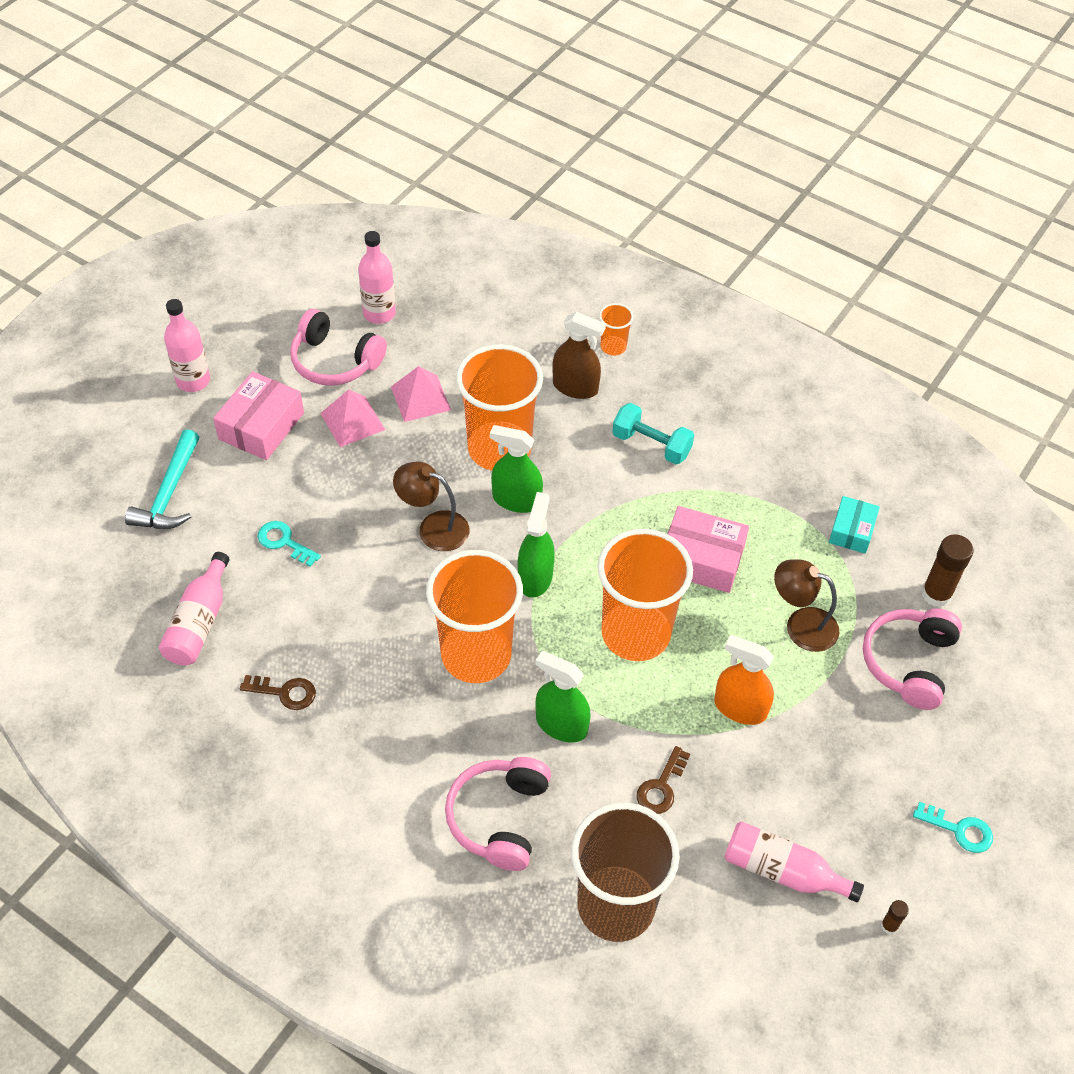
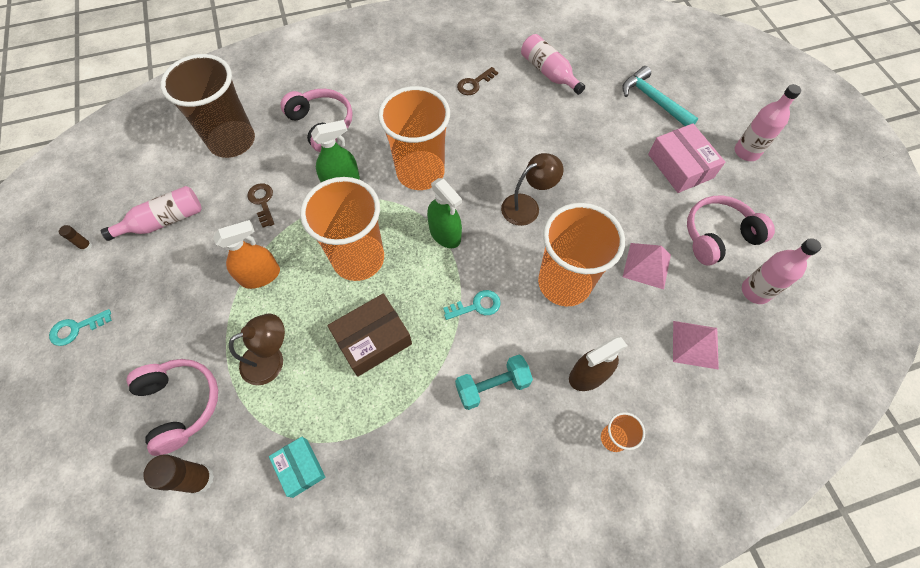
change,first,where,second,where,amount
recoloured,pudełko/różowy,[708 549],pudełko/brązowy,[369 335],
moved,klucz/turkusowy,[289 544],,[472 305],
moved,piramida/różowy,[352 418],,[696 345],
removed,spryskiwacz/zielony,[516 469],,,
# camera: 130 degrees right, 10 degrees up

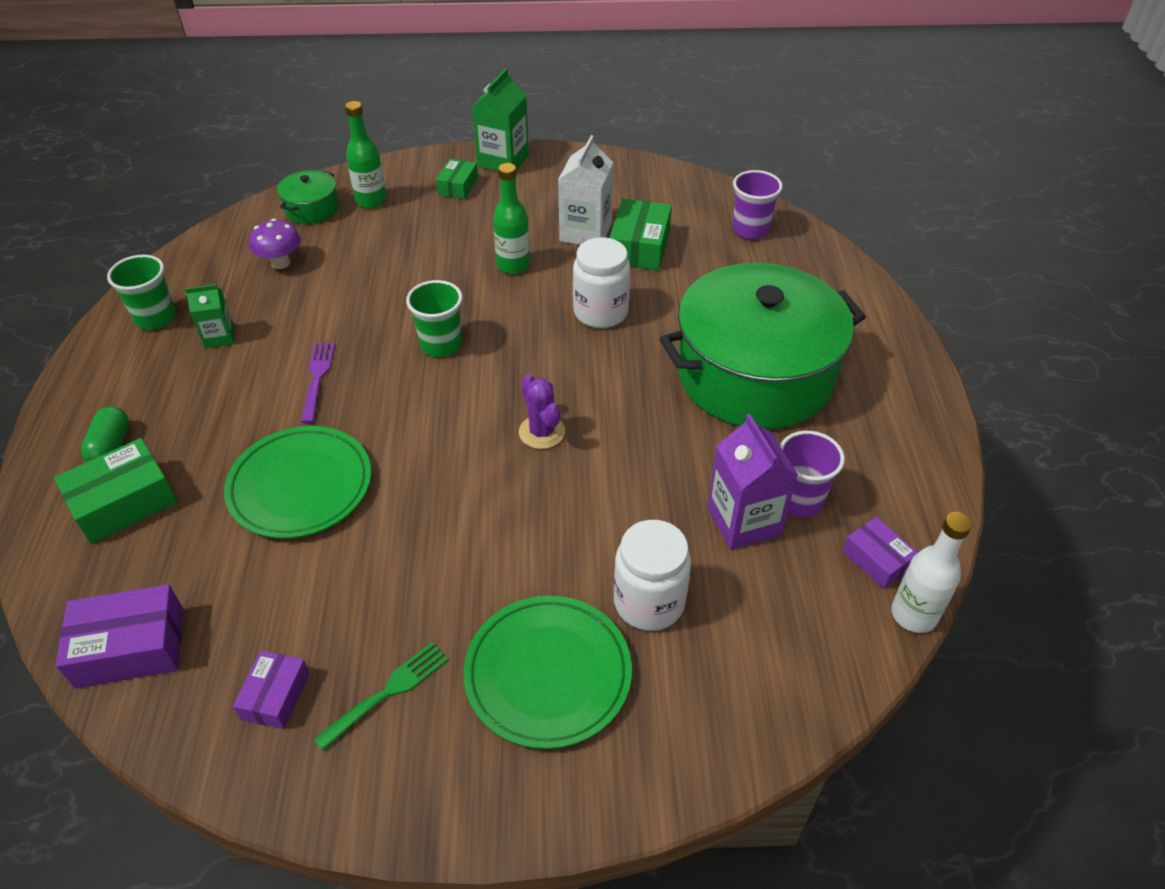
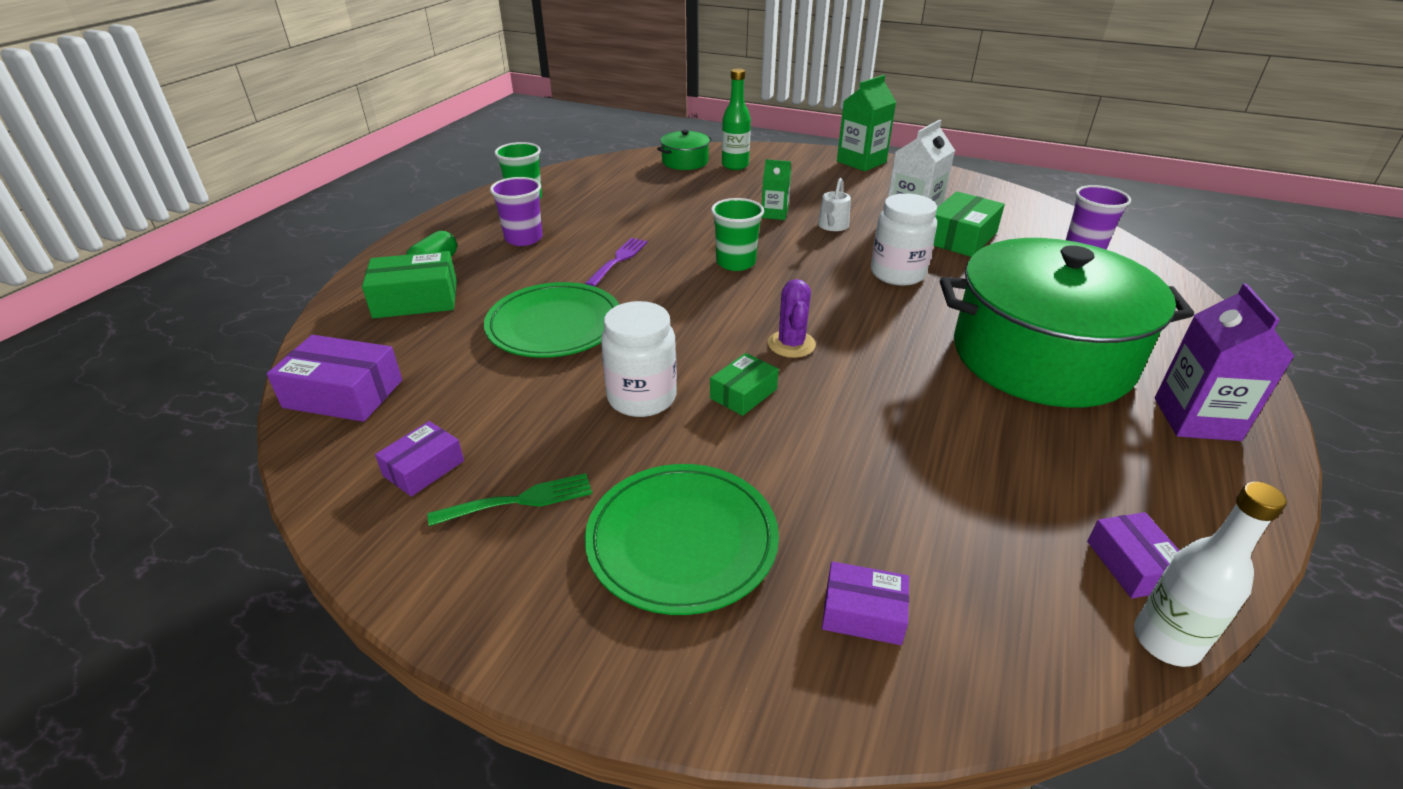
change,first,where,second,where,amount
moved,szklanka/fioletowy,[812 474],,[516 211],
moved,słoik/biały,[652 575],,[639 359],
moved,pudełko/zielony,[457 179],,[744 384],
moved,karton mleka/zielony,[209 316],,[776 189],
replaced,butelka/zielony,[511 218],konewka/biały,[834 204],
added,,,pudełko/fioletowy,[865 603],
moved,karton mleka/fioletowy,[752 482],,[1224 362],
removed,grzyb/fioletowy,[275 244],,,
# camera: 25 degrees right, 10 degrees down

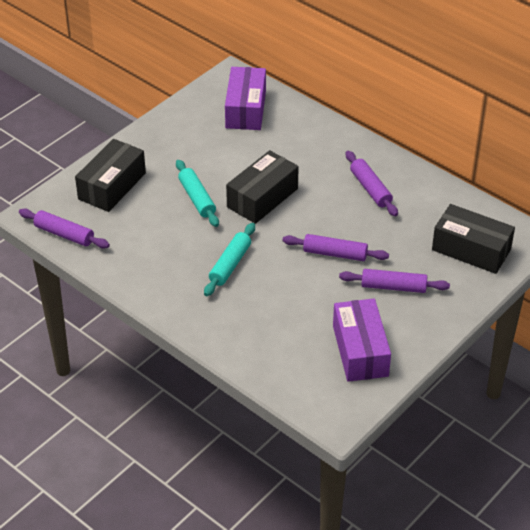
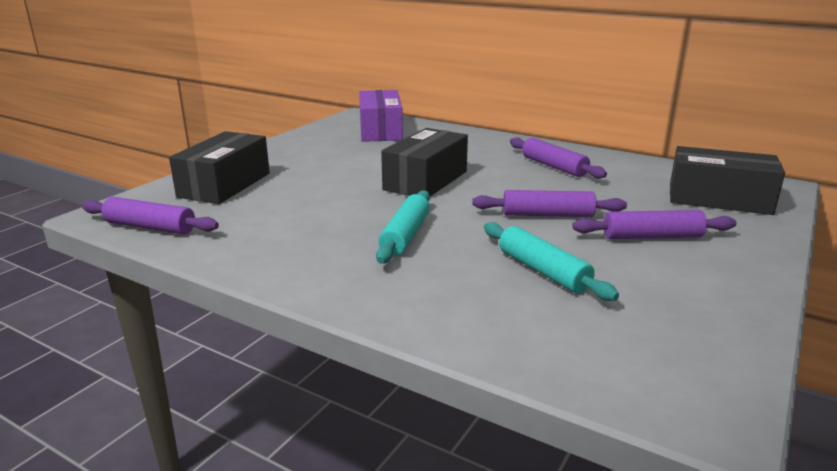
change,first,where,second,where,amount
moved,wałek do ciasta/turkusowy,[197 193],,[551 261],
removed,pudełko/fioletowy,[362 340],,,
# camera: 10 degrees left, 20 degrees down

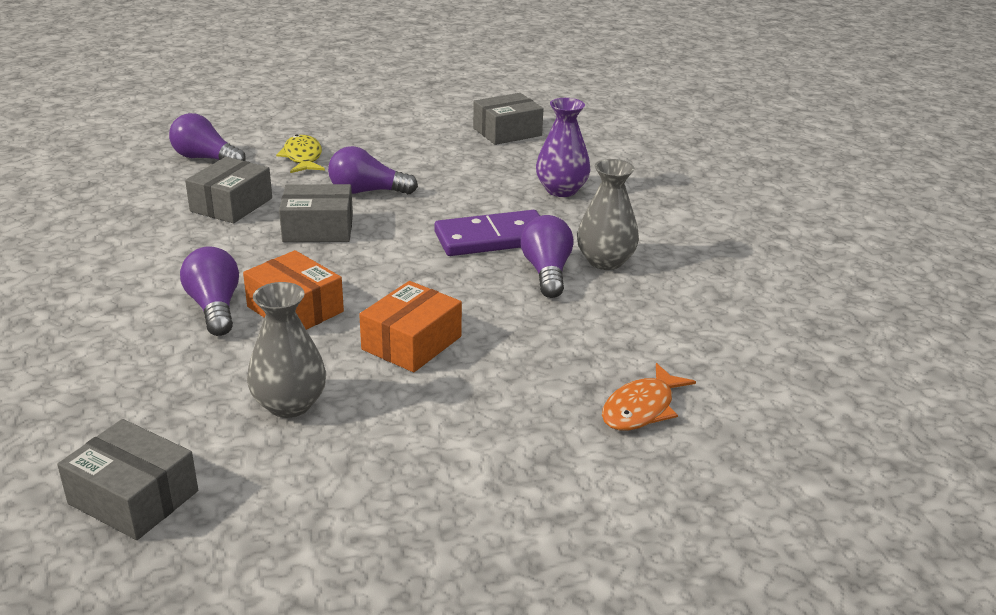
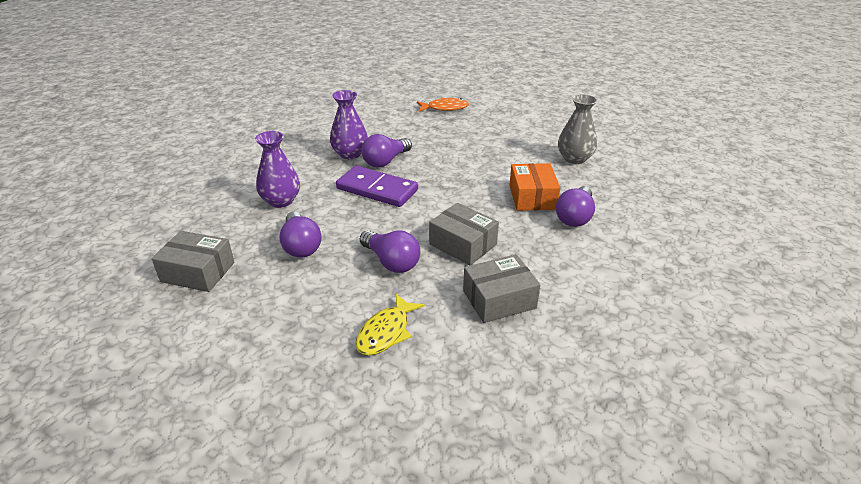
change,first,where,second,where,amount
moved,żarówka/fioletowy,[207 137],,[300 235],
recoloured,wazon/szary,[608 214],wazon/fioletowy,[349 124],
removed,pudełko/szary,[127 479],,,
removed,pudełko/pomarańczowy,[410 326],,,
# camera: 135 degrees left, 5 degrees up

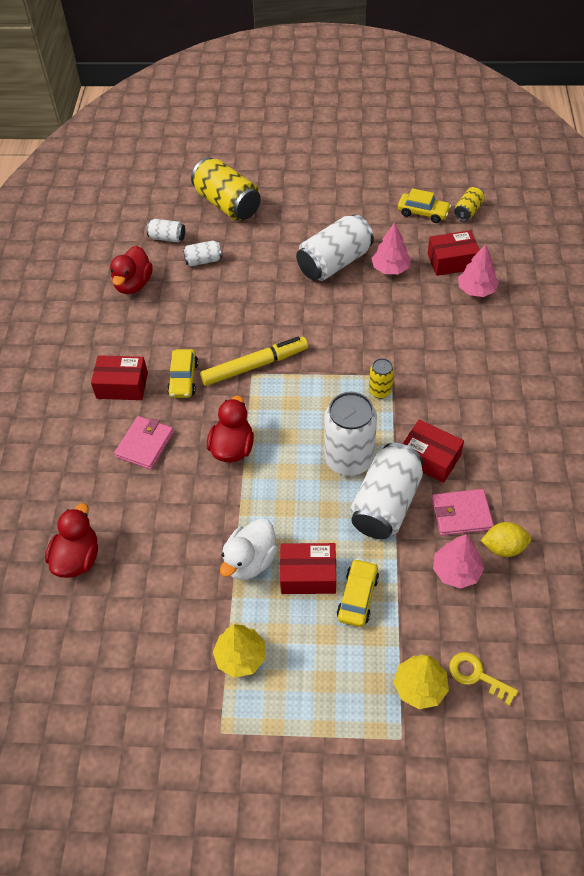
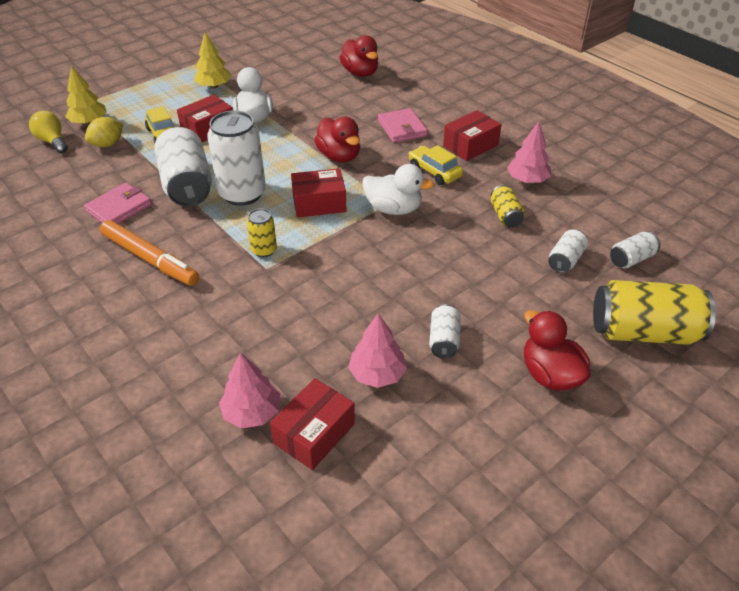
change,first,where,second,where,amount
replaced,klucz/żółty,[483 679],żarówka/żółty,[48 132],
moved,cytryna/żółty,[506 539],,[104 132],
added,,,flamaster/pomarańczowy,[149 253],
moved,pudełko/czerwony,[433 451],,[318 193],
replaced,flamaster/żółty,[254 361],kaczka/biały,[398 189],
resized,puszka/biały,[335 247],,[445 331],x0.50
moved,puszka/żółty,[469 204],,[508 206],
moved,drzewko/różowy,[458 561],,[529 152],
moved,kaczka/czerwony,[131 270],,[557 350],
removed,samochód/żółty,[424 205],,,
# camera: 135 degrees right, 10 degrees down

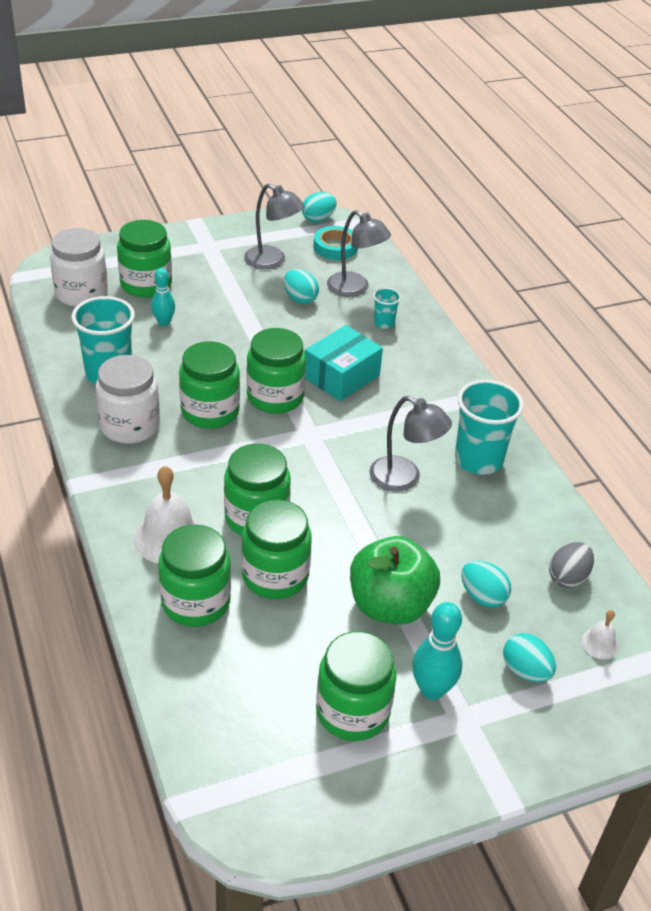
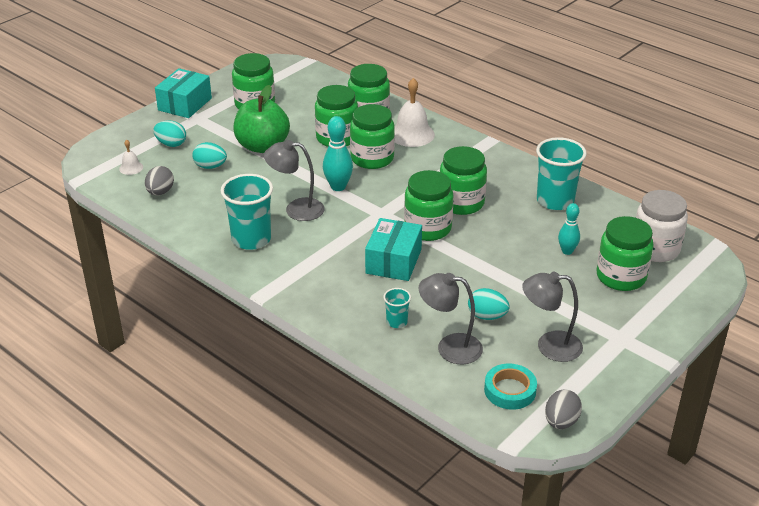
change,first,where,second,where,amount
added,,,pudełko/turkusowy,[183 93],
moved,kręgiel/turkusowy,[437 651],,[338 153],
recoloured,jajko/turkusowy,[319 207],jajko/szary,[563 409],
removed,słoik/biały,[128 399],,,
# camera: 155 degrees right, 5 degrees down

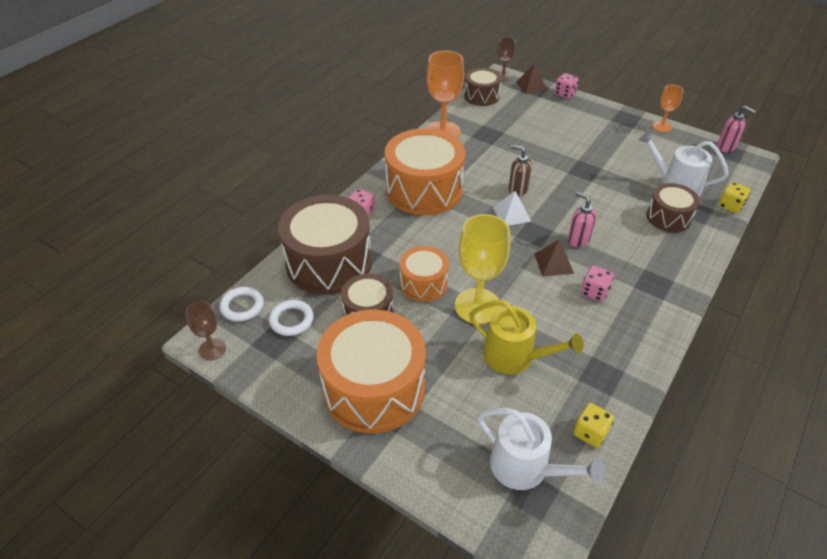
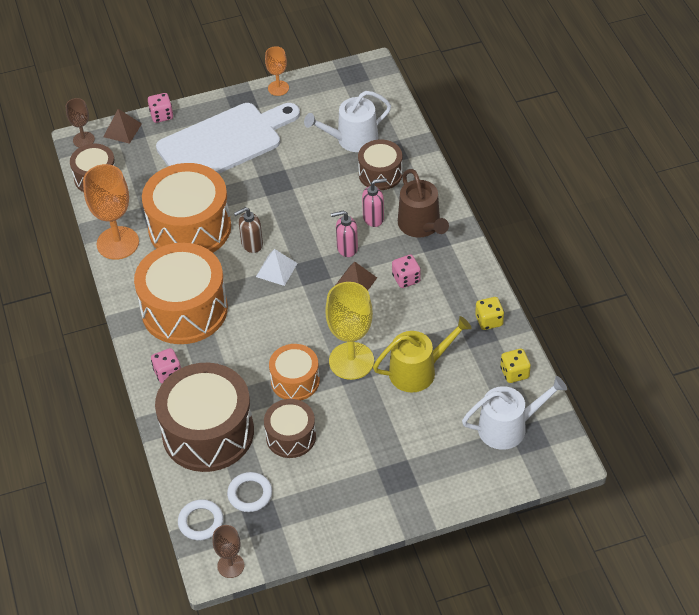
change,first,where,second,where,amount
moved,bęben/pomarańczowy,[371 372],,[186 208],
added,,,deska do krojenia/biały,[228 138],
moved,dozownik mydła/różowy,[736 129],,[374 202],
added,,,konewka/brązowy,[423 203],
moved,kostka do gry/żółty,[734 197],,[489 313],
# camera: 50 degrees left, 5 degrees up

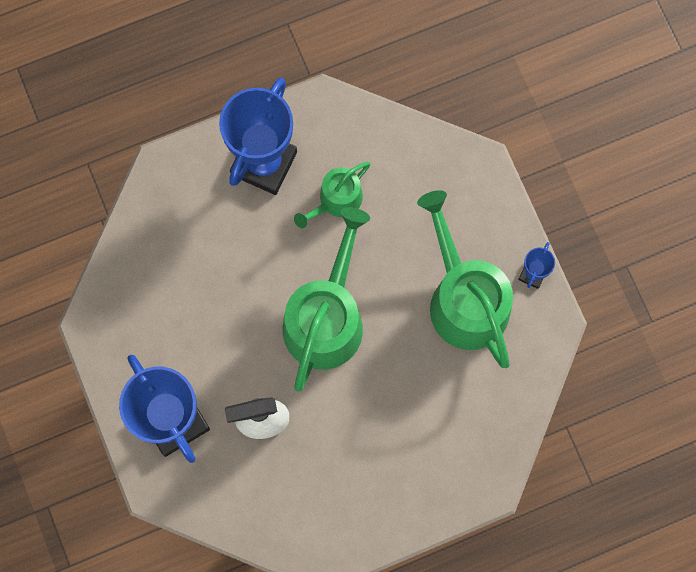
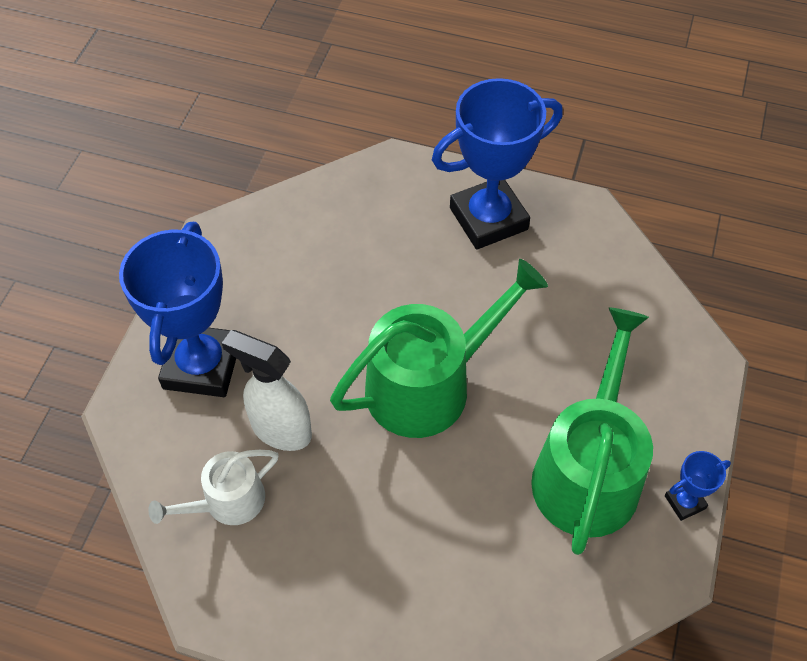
change,first,where,second,where,amount
added,,,konewka/biały,[213 487],
removed,konewka/zielony,[332 195],,,
# camera: 40 degrees right, 20 degrees down

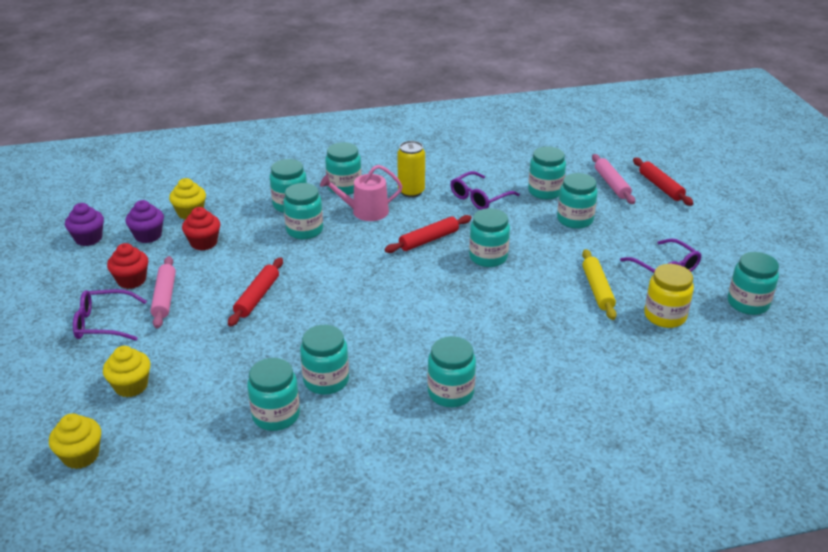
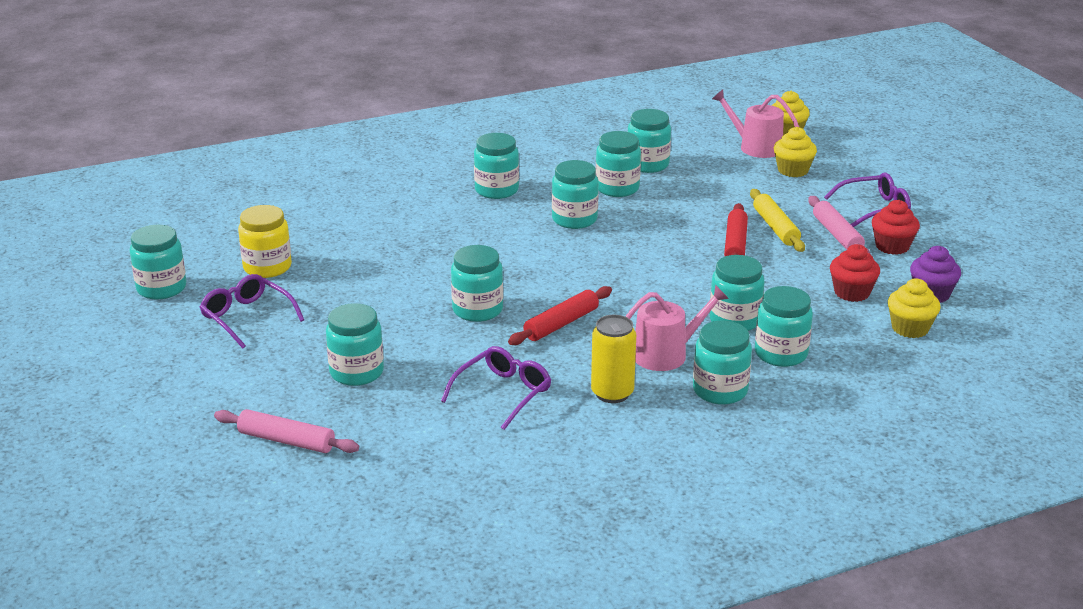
change,first,where,second,where,amount
turned,wałek do ciasta/różowy,[613 179],,[286 431],45 degrees counterclockwise
moved,słoik/turkusowy,[547 173],,[575 194],
added,,,konewka/różowy,[755 123],
moved,wałek do ciasta/żółty,[599 284],,[777 220],
removed,muffinka/fioletowy,[84 224],,,
removed,wałek do ciasta/czerwony,[663 182],,,
# camera: 170 degrees right, 5 degrees down

